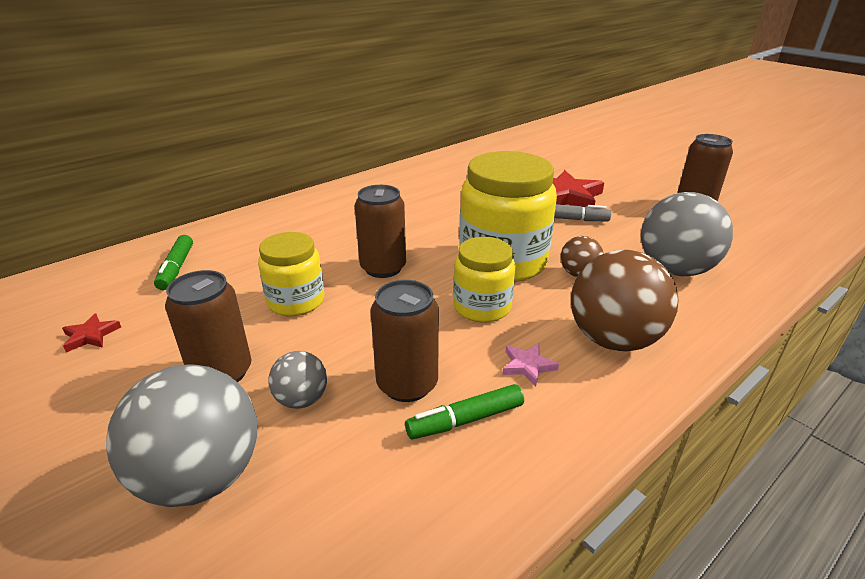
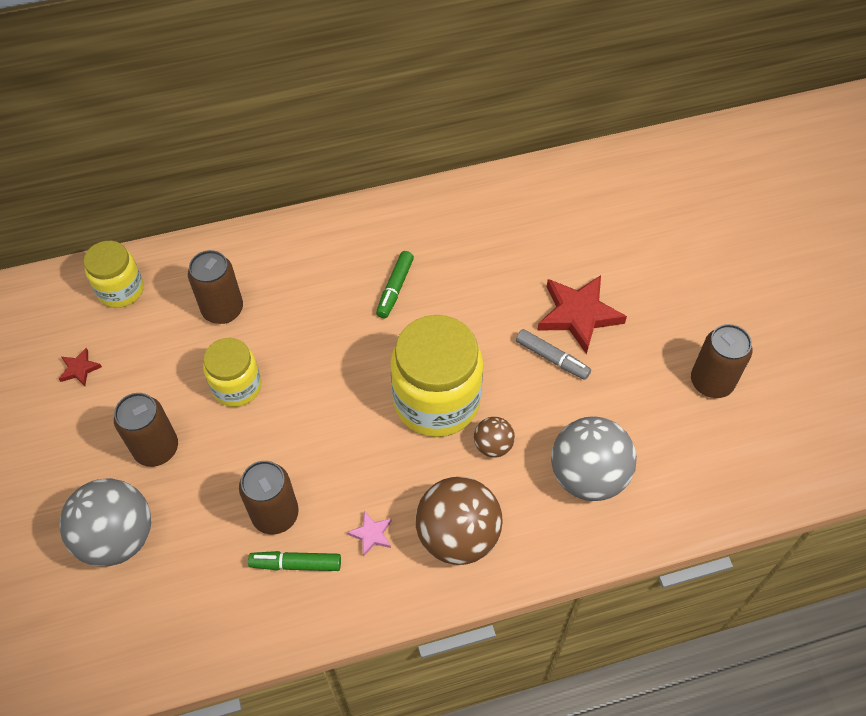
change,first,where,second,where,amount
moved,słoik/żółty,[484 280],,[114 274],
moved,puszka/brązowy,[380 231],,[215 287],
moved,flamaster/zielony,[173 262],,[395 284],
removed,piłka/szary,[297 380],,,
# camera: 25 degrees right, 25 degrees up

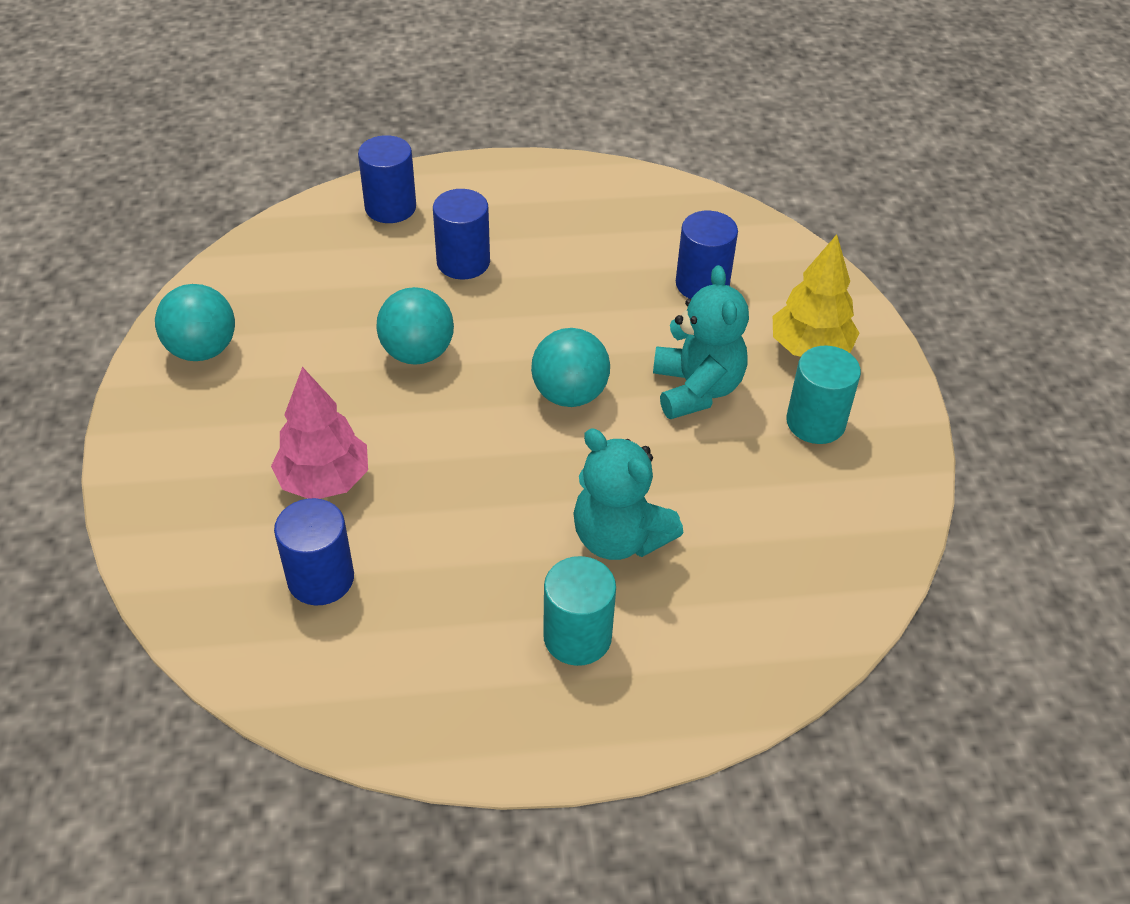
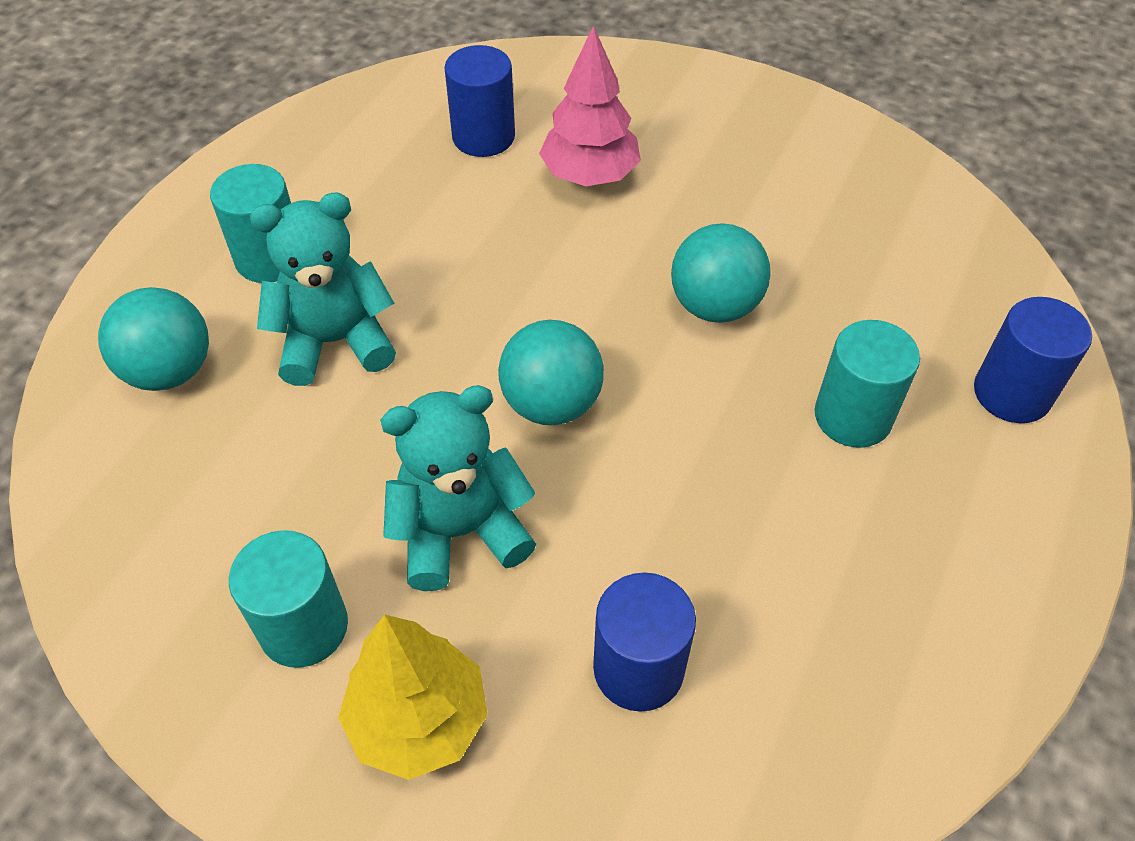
change,first,where,second,where,amount
moved,piłka/turkusowy,[195 322],,[153 339],
turned,miś/turkusowy,[701 342],,[458 488],135 degrees clockwise
recoloured,walec/niebieski,[461 234],walec/turkusowy,[867 384],
# camera: 125 degrees right, 5 degrees up

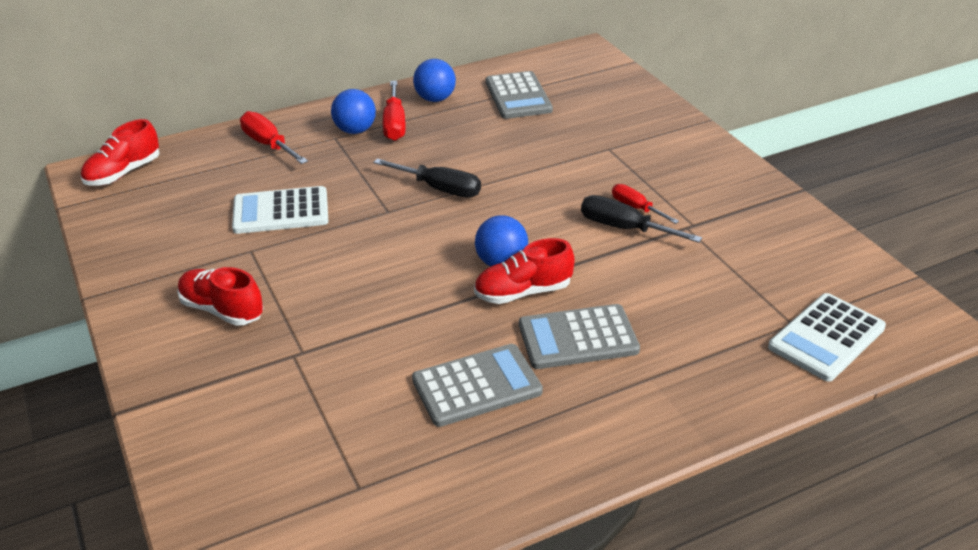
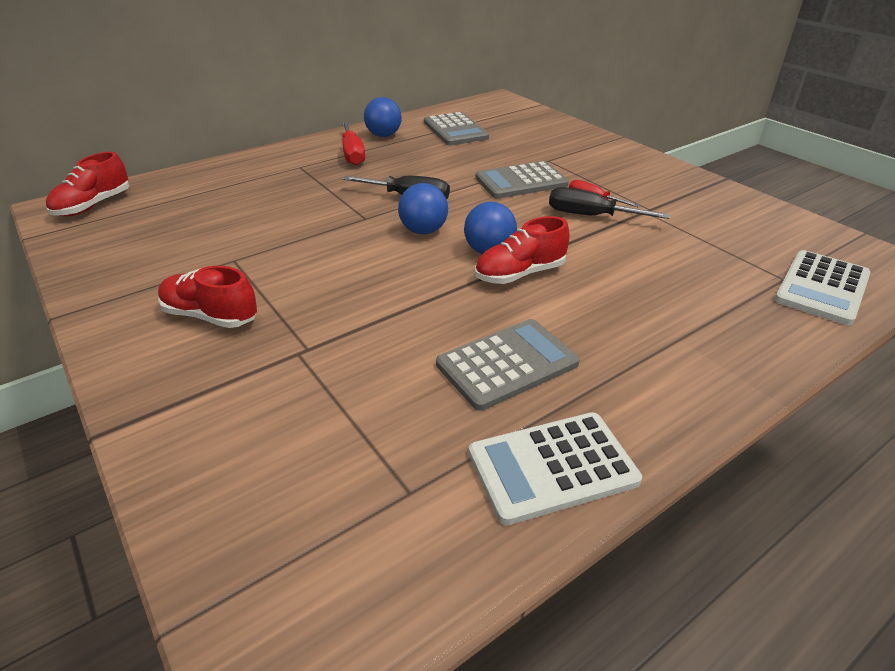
change,first,where,second,where,amount
moved,piłka/niebieski,[353 111],,[423 208],
moved,kalkulator/biały,[280 210],,[555 468],
moved,kalkulator/szary,[579 336],,[522 180],
removed,śrubokręt/czerwony,[274 137],,,
# camera: 10 degrees left, 0 degrees up

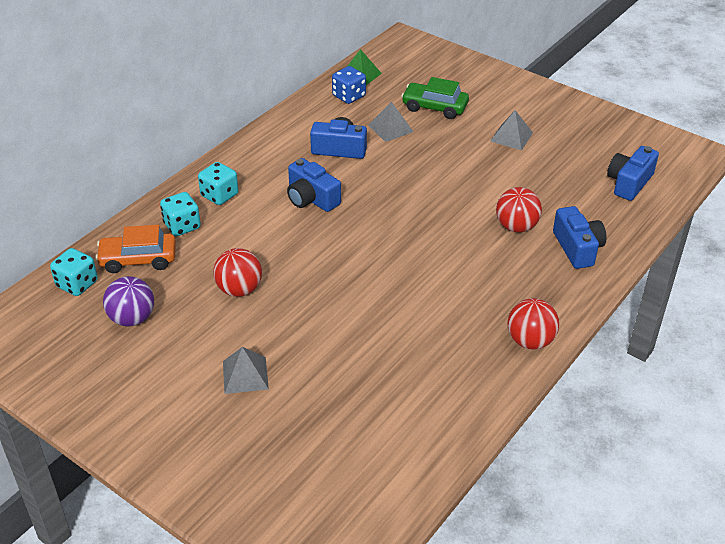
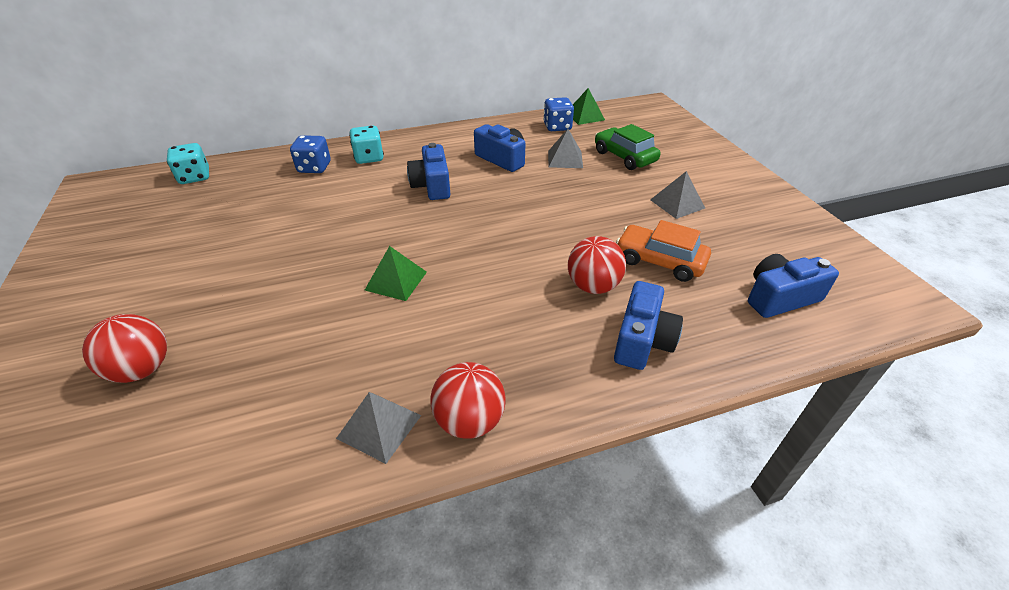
change,first,where,second,where,amount
moved,piłka/czerwony,[237 272],,[124 348],
recoloured,kostka do gry/turkusowy,[180 214],kostka do gry/niebieski,[310 154],
moved,piramida/szary,[246 370],,[378 428],
added,,,piramida/zielony,[396 273],
moved,samochód/pomarańczowy,[135 249],,[663 251],
removed,piłka/fioletowy,[128 301],,,
# camera: 35 degrees right, 0 degrees up

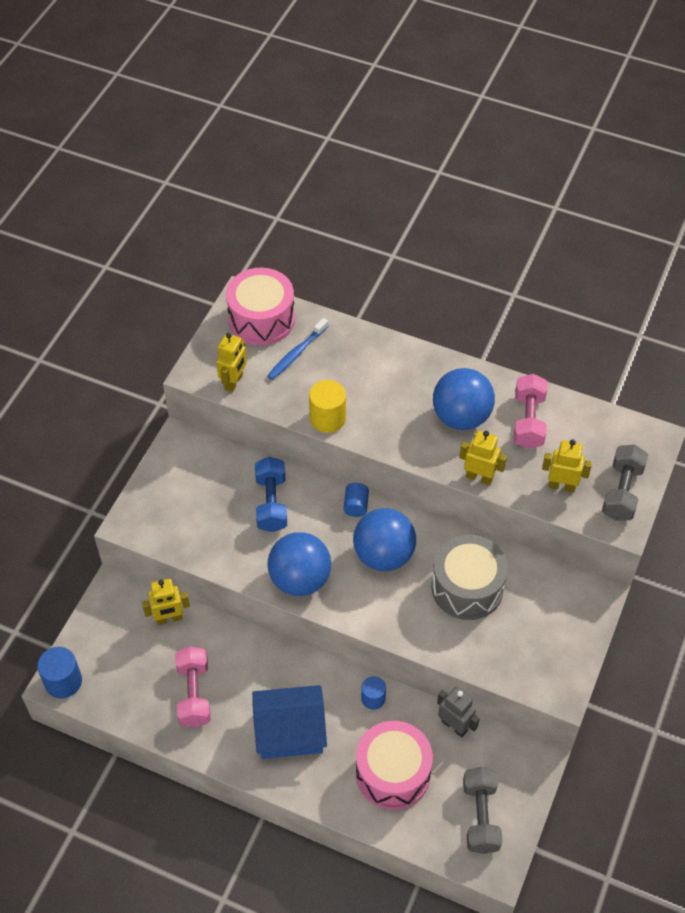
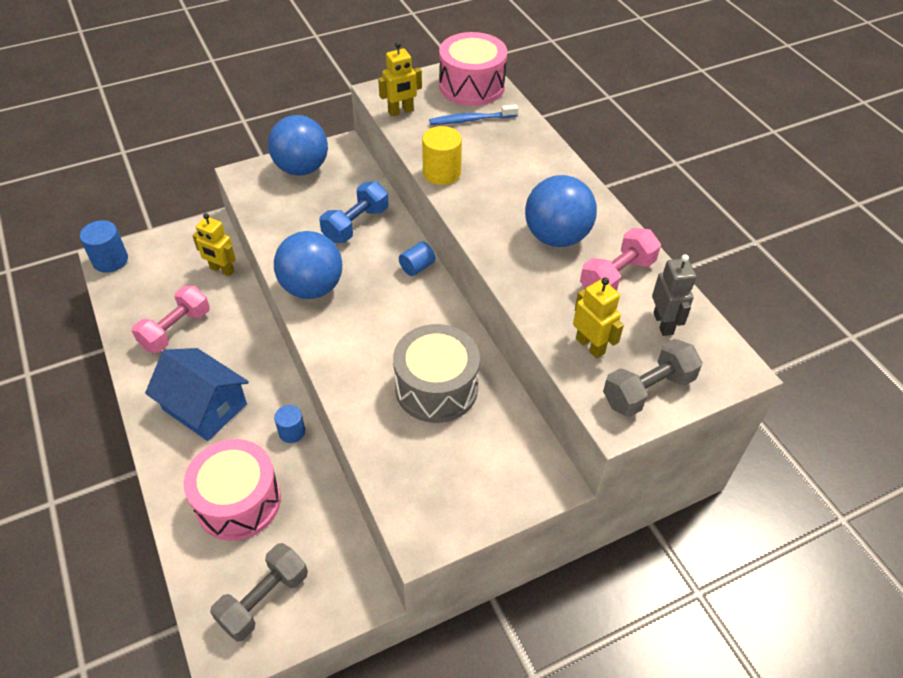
change,first,where,second,where,amount
moved,piłka/niebieski,[384 539],,[298 145],
moved,robot/szary,[458 711],,[674 295],
removed,robot/żółty,[483 458],,,
# camera: 40 degrees right, 5 degrees down

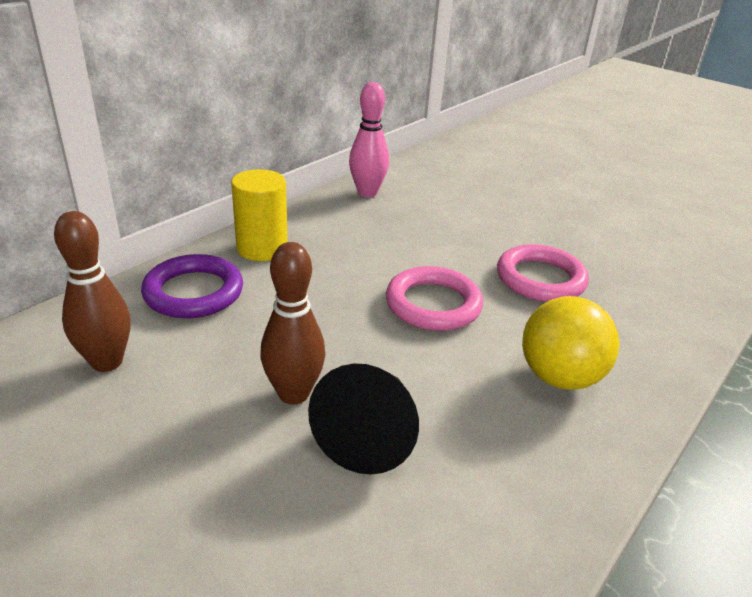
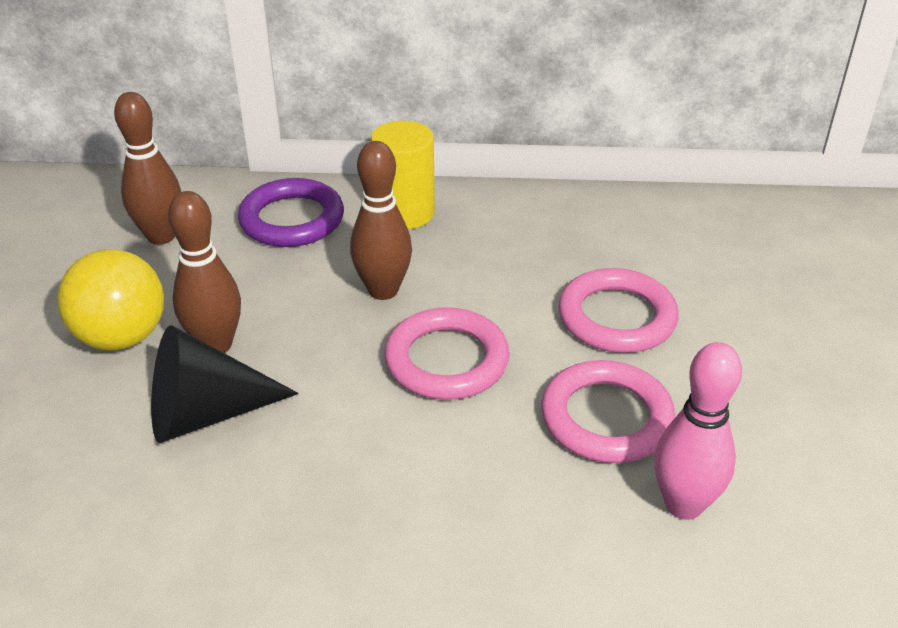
change,first,where,second,where,amount
moved,piłka/żółty,[571 343],,[110 300],
added,,,kręgiel/brązowy,[381 220],
added,,,pierścień/różowy,[618 310],
moved,kręgiel/różowy,[369 139],,[698 431],
# camera: 55 degrees right, 5 degrees up

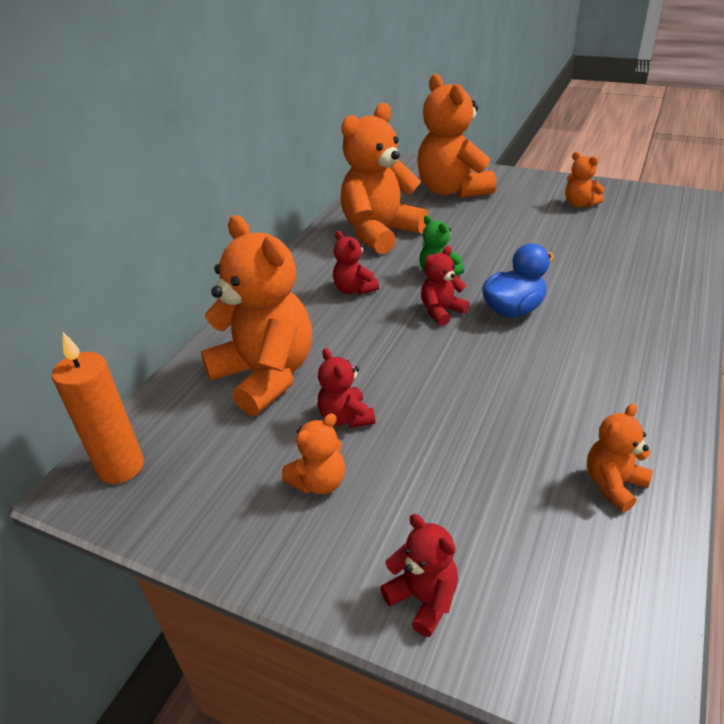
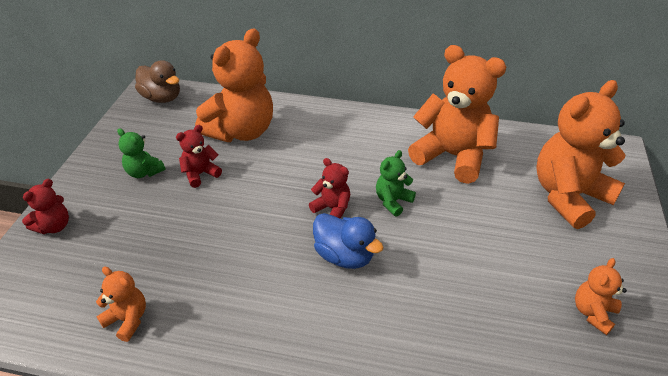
change,first,where,second,where,amount
recoloured,miś/pomarańczowy,[313 453],miś/zielony,[141 153],
replaced,świeca/pomarańczowy,[98 408],kaczka/brązowy,[157 81],
removed,miś/czerwony,[356 263],,,
# camera: 75 degrees right, 5 degrees up

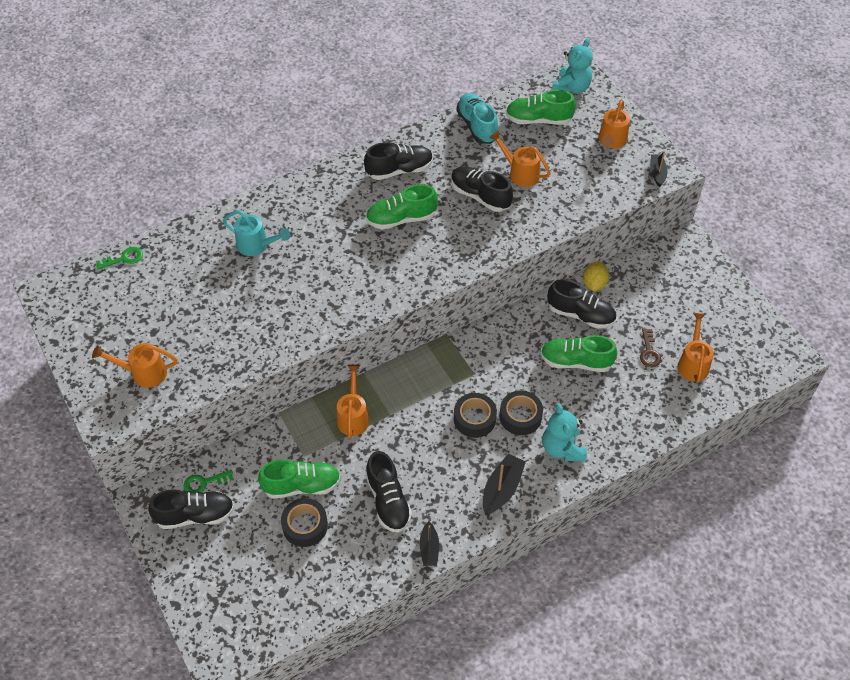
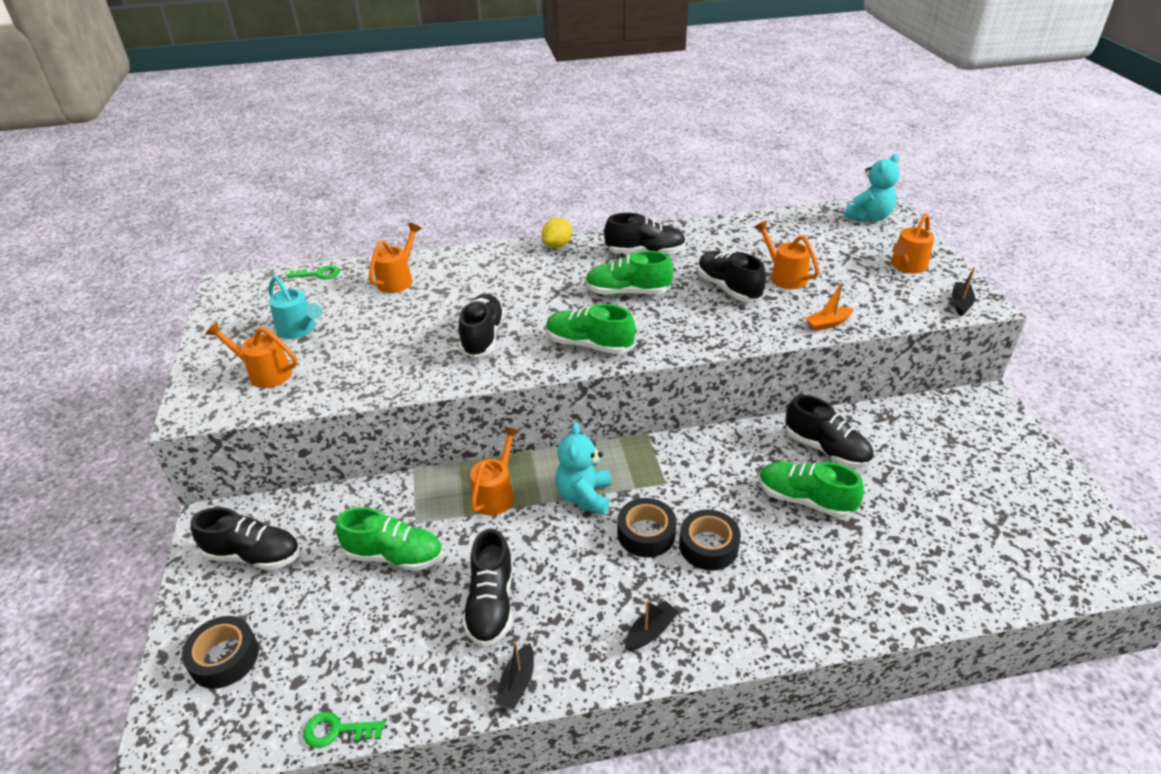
change,first,where,second,where,amount
moved,taśma klejąca/czarny,[304 522],,[220 652],
moved,konewka/turkusowy,[256 233],,[295 307],
moved,klucz/zielony,[209 481],,[344 730],
moved,konewka/pomarańczowy,[696 348],,[395 258],
added,,,but/czarny,[482 326],
moved,cytryna/żółty,[596 276],,[557 233],
moved,but/zielony,[541 107],,[590 329],
moved,miś/turkusowy,[564 432],,[583 468],
resized,łódka/czarny,[504 484],,[652 625],x0.65
added,,,łódka/pomarańczowy,[830 307],
removed,but/turkusowy,[477 118],,,
removed,klucz/brązowy,[650 348],,,
# camera: 20 degrees right, 15 degrees down

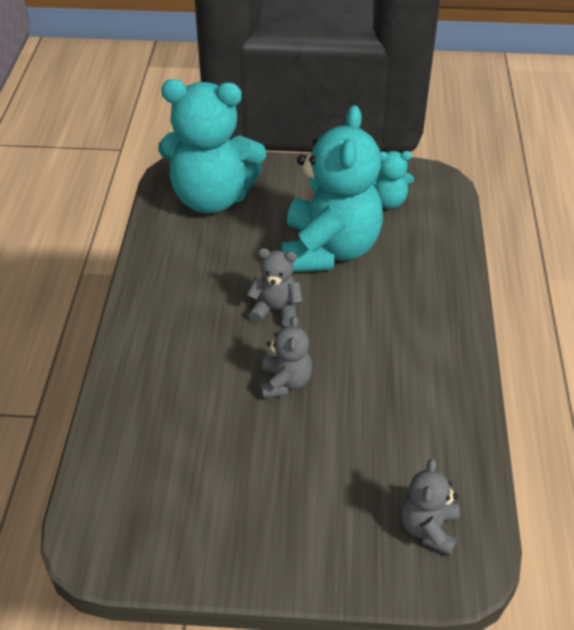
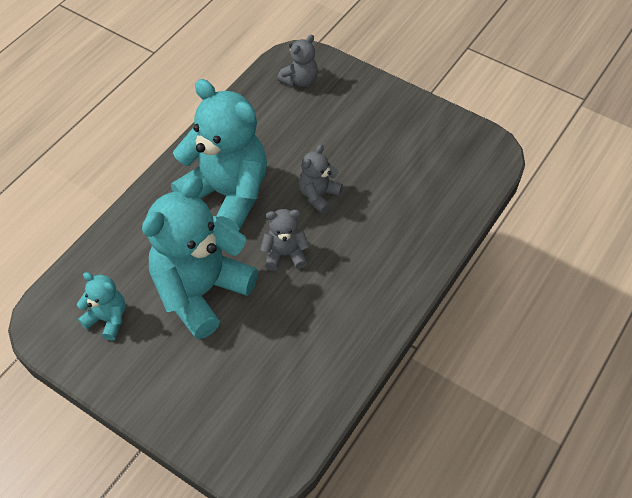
change,first,where,second,where,amount
moved,miś/turkusowy,[212 146],,[219 155],
turned,miś/szary,[275 287],,[285 240],135 degrees clockwise
# camera: 150 degrees left, 10 degrees up

